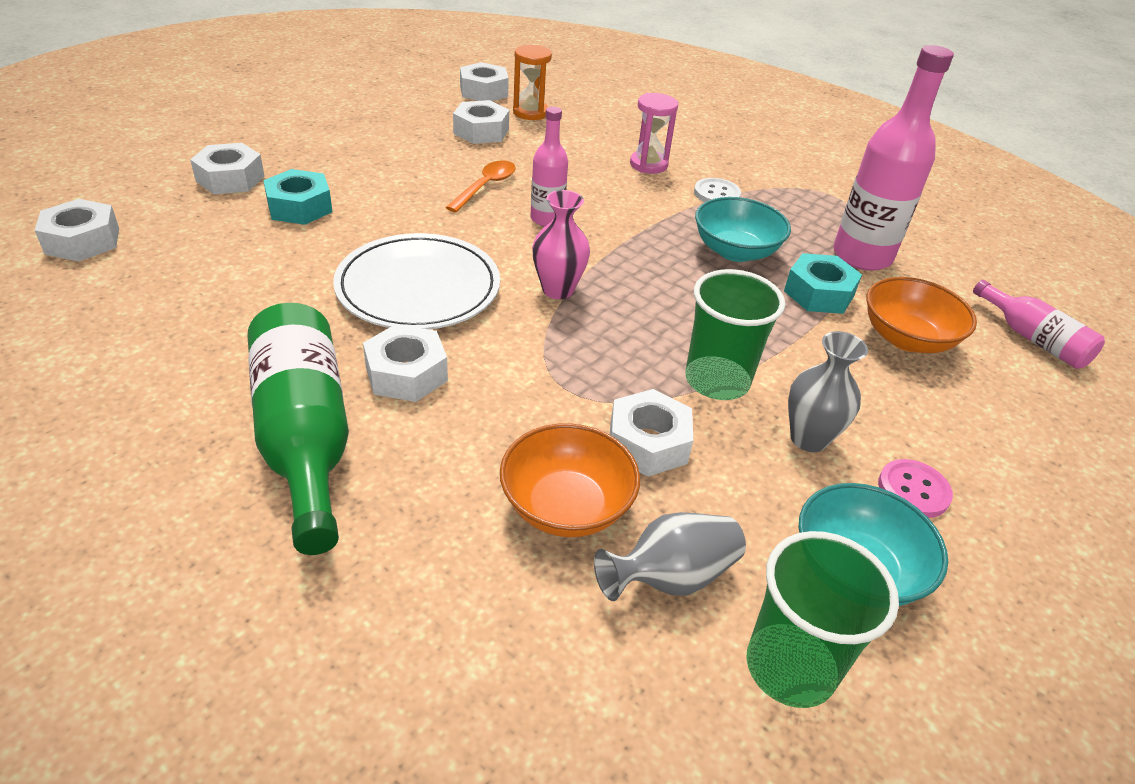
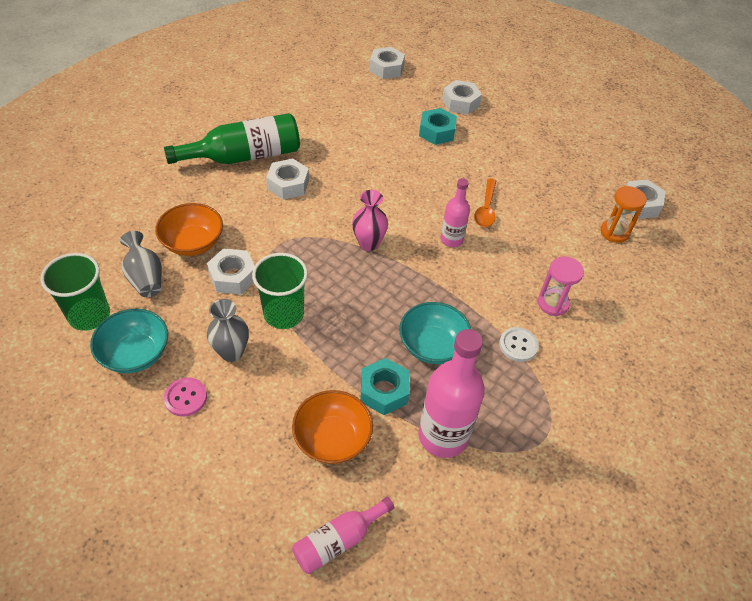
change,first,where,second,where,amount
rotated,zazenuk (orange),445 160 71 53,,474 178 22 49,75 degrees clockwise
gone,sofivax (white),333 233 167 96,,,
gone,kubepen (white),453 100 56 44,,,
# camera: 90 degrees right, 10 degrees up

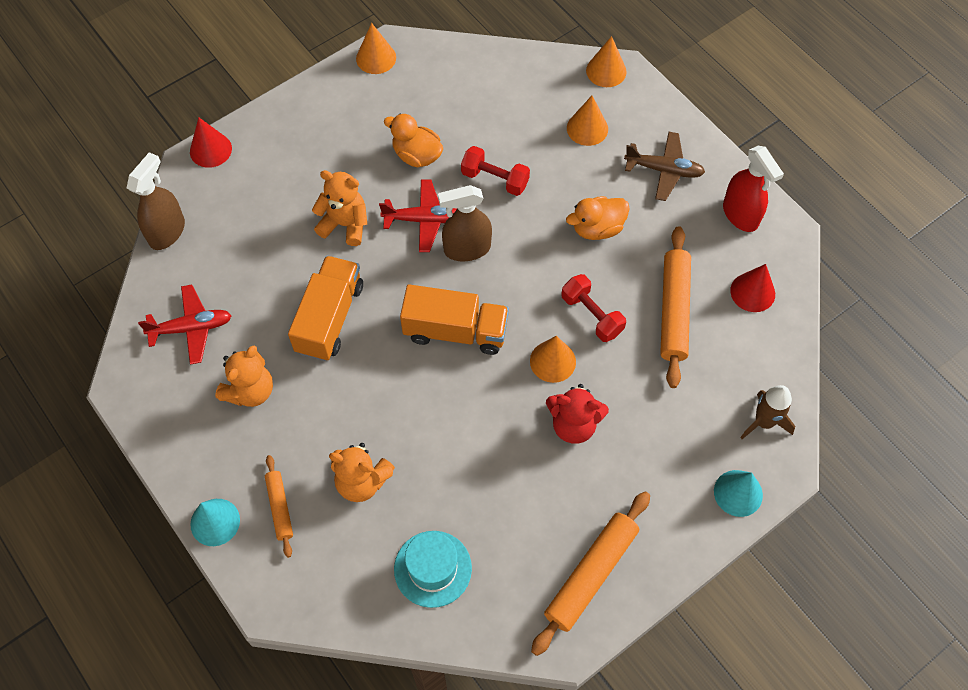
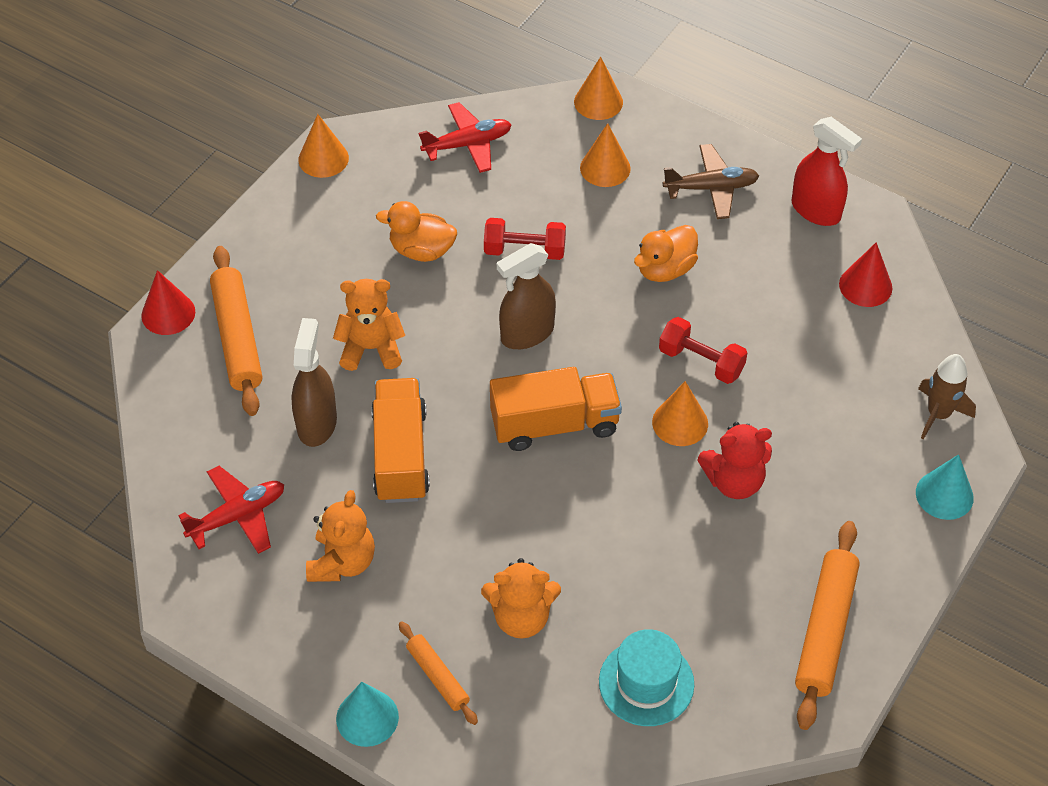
change,first,where,second,where,amount
shifted,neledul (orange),660 226 31 162,,210 246 52 170,
shifted,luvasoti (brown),127 152 58 98,,291 318 46 129,
shifted,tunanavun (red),379 179 78 73,,418 102 94 71,
# camera: 20 degrees left, 10 degrees down

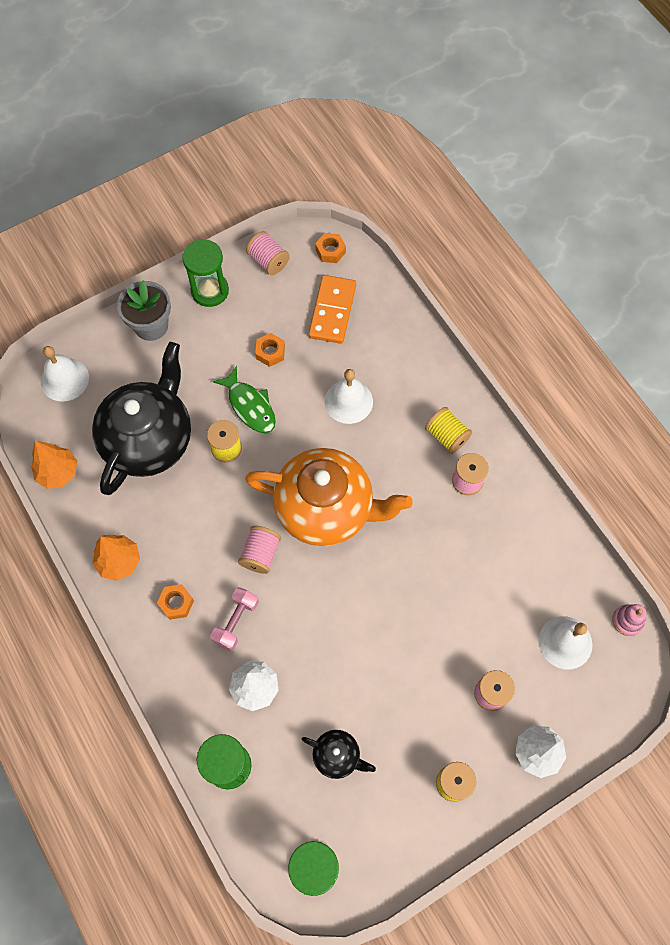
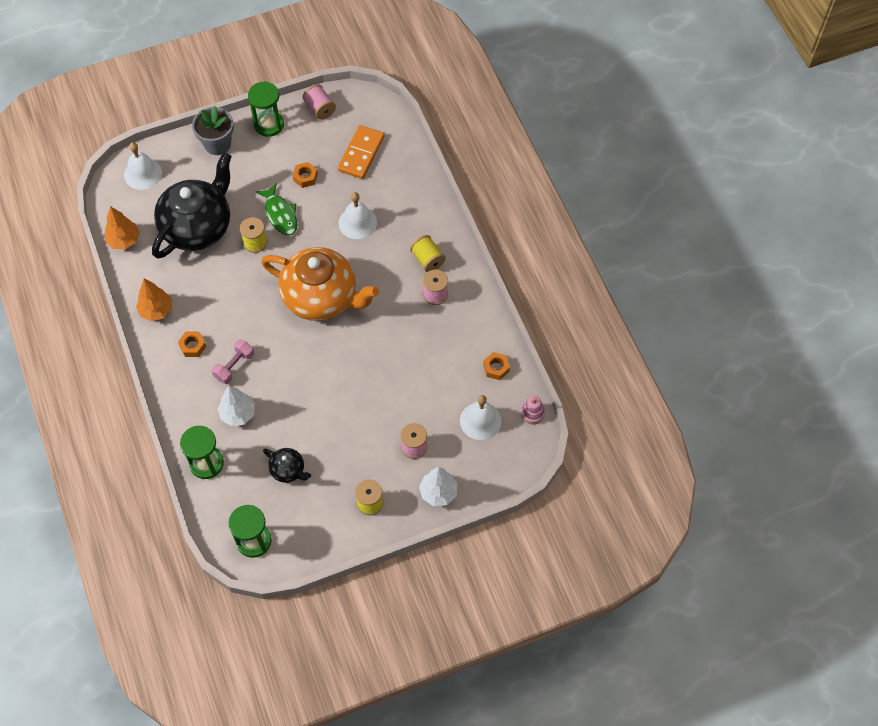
change,first,where,second,where,amount
shifted,kubepen (orange),315 233 31 30,,483 352 27 28,
gone,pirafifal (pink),238 526 43 48,,,
# camera: 10 degrees right, 5 degrees down

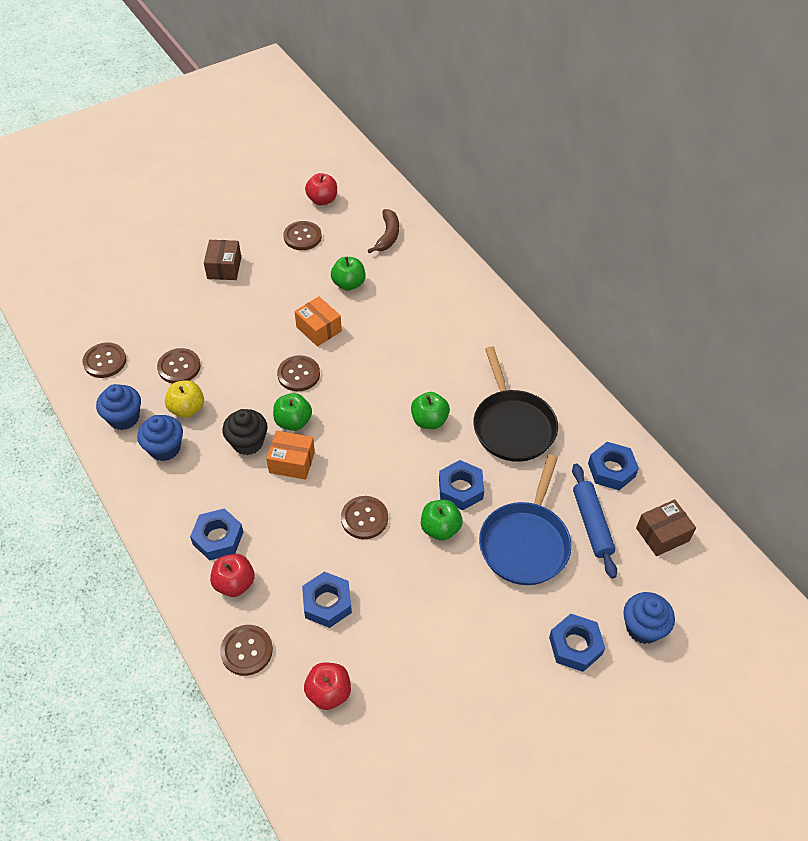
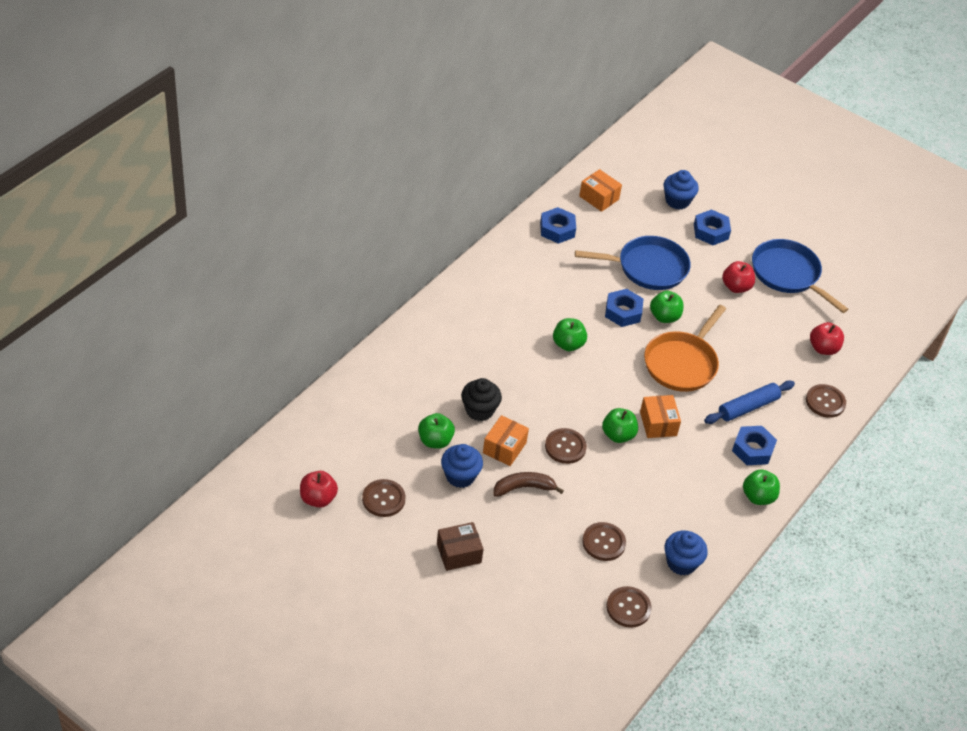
change,first,where,second,where,amount
shifted,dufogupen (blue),137 415 46 46,,441 444 42 44,
shifted,dufogupen (black),222 409 46 46,,461 378 41 43,
shifted,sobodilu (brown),368 209 31 45,,493 472 71 25,
repainted,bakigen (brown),636 499 60 57,bakigen (orange),579 169 43 43,
swapped,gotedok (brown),341 496 47 43,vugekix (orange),644 305 82 87,
shifted,neledul (blue),572 464 45 115,,704 380 91 44,
shifted,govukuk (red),210 554 45 43,,722 261 33 32,
new,,,govukuk (green),743 469 37 36,
new,,,vugekix (blue),752 239 96 74,
gone,govukuk (yellow),165 380 39 38,,,
gone,kubepen (blue),302 572 50 56,,,
gone,vugekix (black),473 346 85 116,,,
# camera: 115 degrees left, 5 degrees down

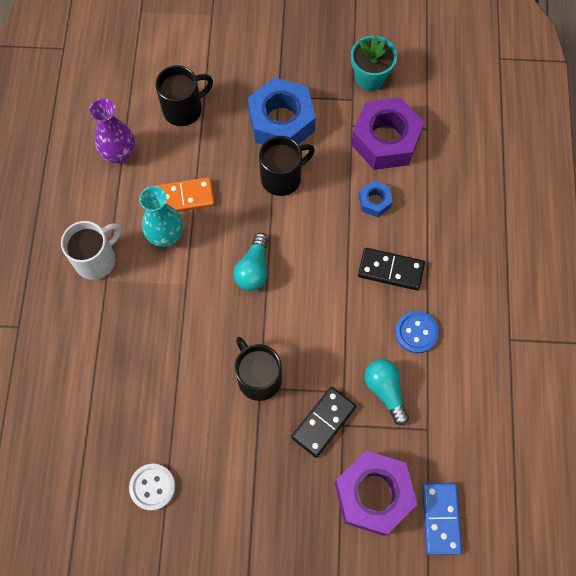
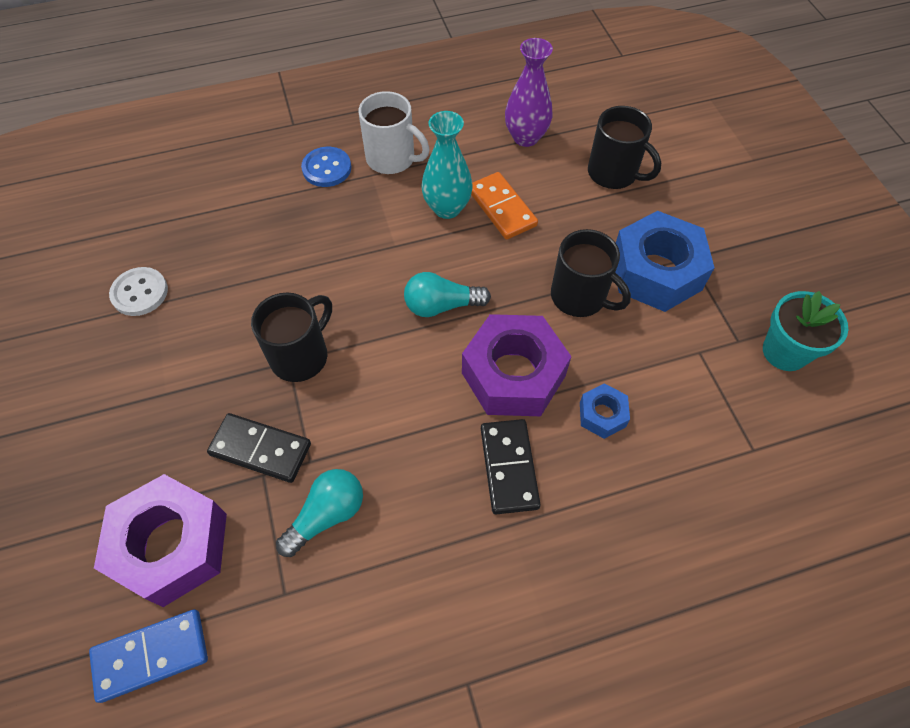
change,first,where,second,where,amount
shifted,gotedok (blue),395 311 44 43,,301 147 50 40,
shifted,kubepen (purple),351 98 73 72,,462 314 110 102,
# camera: 70 degrees right, 10 degrees down

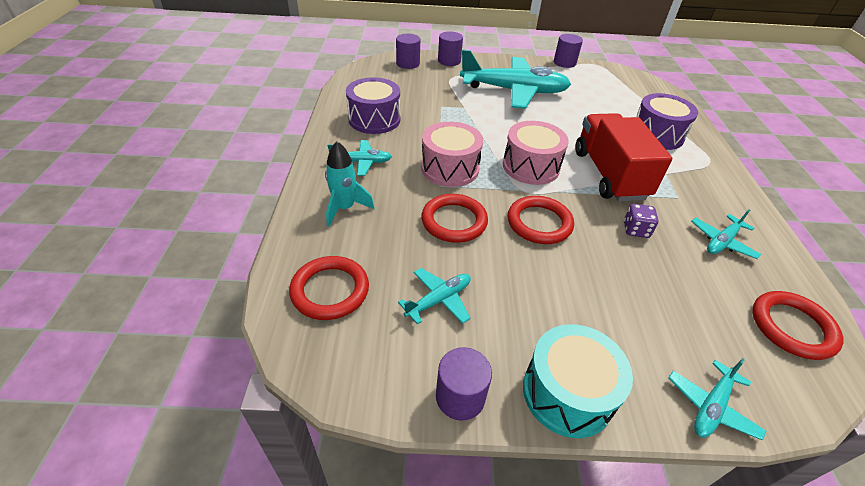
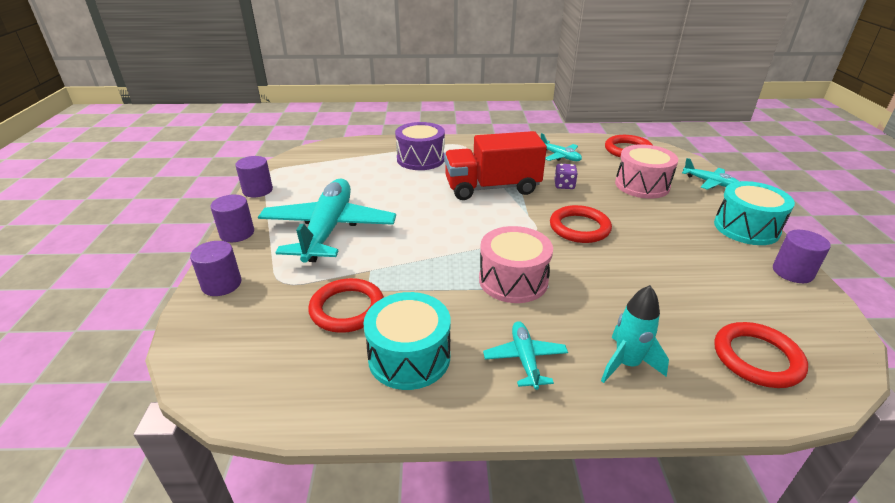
change,first,where,second,where,amount
shifted,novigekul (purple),396 34 24 35,,211 194 43 48,
shifted,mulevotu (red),421 194 67 49,,308 278 76 55,
repainted,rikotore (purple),346 77 54 57,rikotore (turquoise),363 292 88 98,
shifted,rikotore (pink),503 121 66 64,,615 144 63 55,
gone,tunanavun (turquoise),398 268 73 57,,,
# camera: 90 degrees left, 10 degrees down

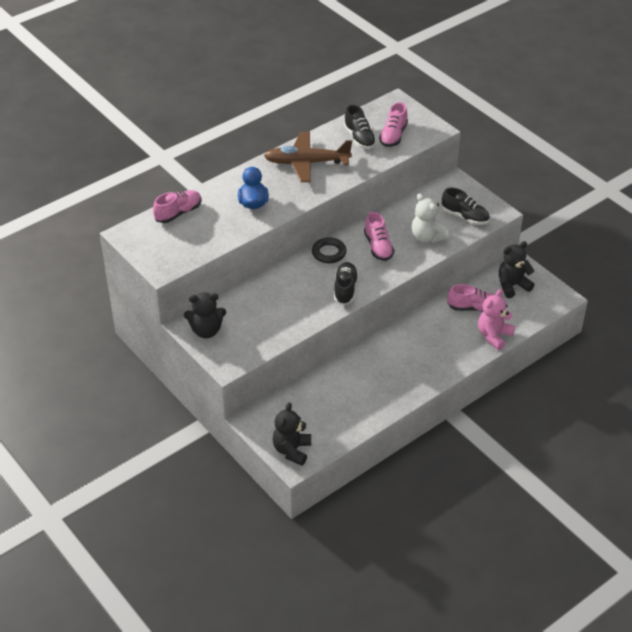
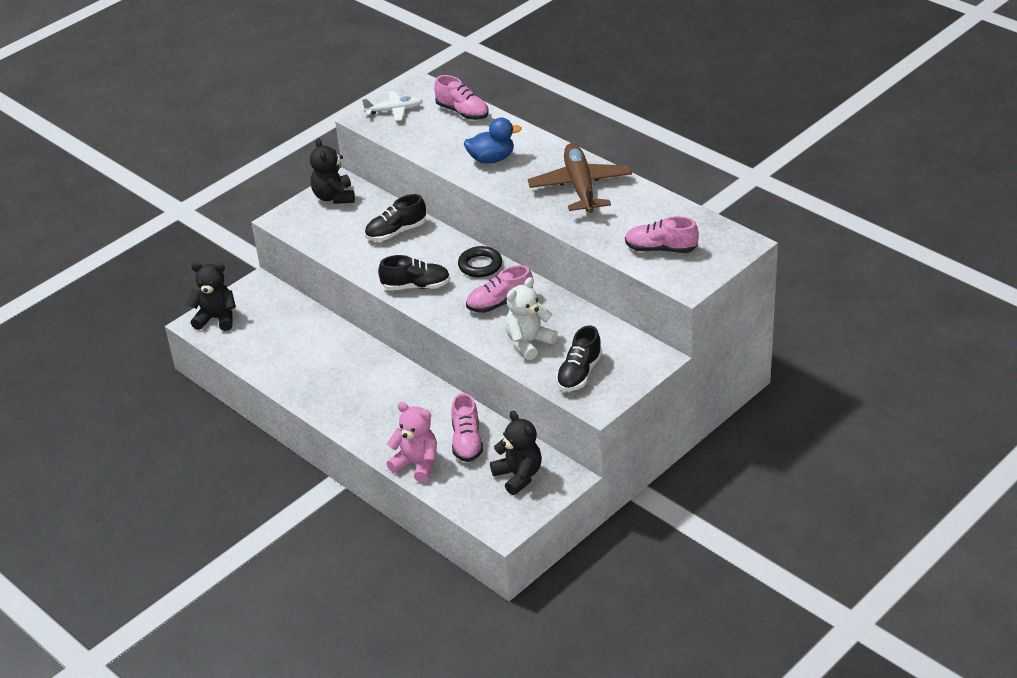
change,first,where,second,where,amount
new,,,tunanavun (white),362 91 60 30,
shifted,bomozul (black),344 105 32 44,,365 194 61 47,
# camera: 85 degrees right, 5 degrees down

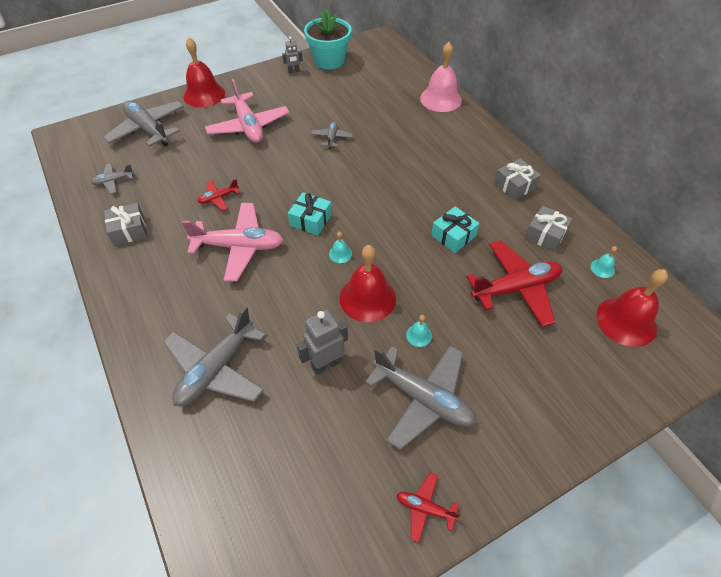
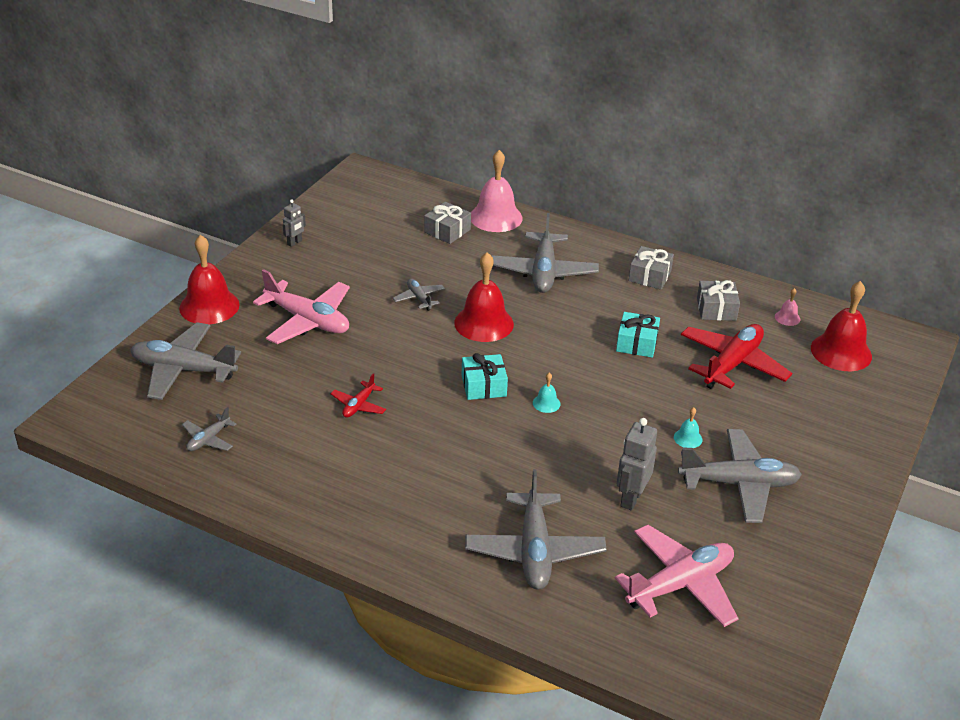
change,first,where,second,where,amount
shifted,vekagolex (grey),104 203 43 43,,424 202 47 42,
shifted,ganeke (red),340 245 56 77,,454 252 60 90,
new,,,tunanavun (grey),492 213 107 80,
shifted,tunanavun (pink),182 203 101 78,,615 525 124 102,
repainted,ganeke (turquoise),590 246 27 32,ganeke (pink),775 288 25 38,
gone,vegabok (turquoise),304 10 48 59,,,
gone,tunanavun (red),397 473 64 70,,,
# camera: 35 degrees left, 15 degrees down

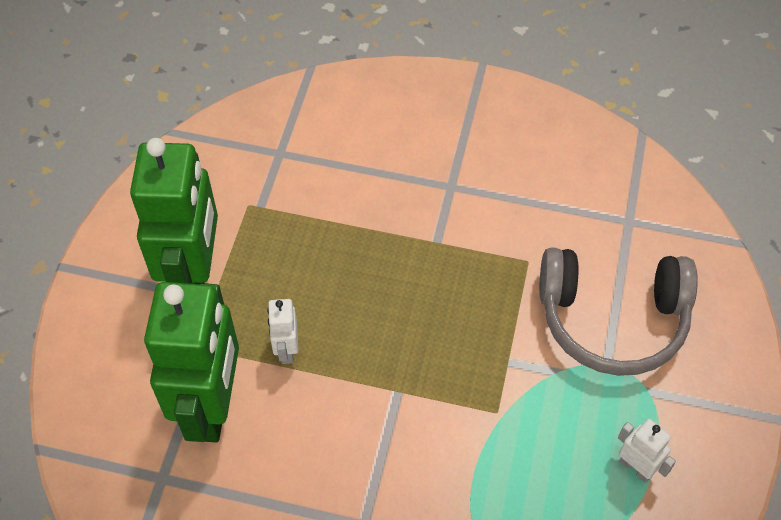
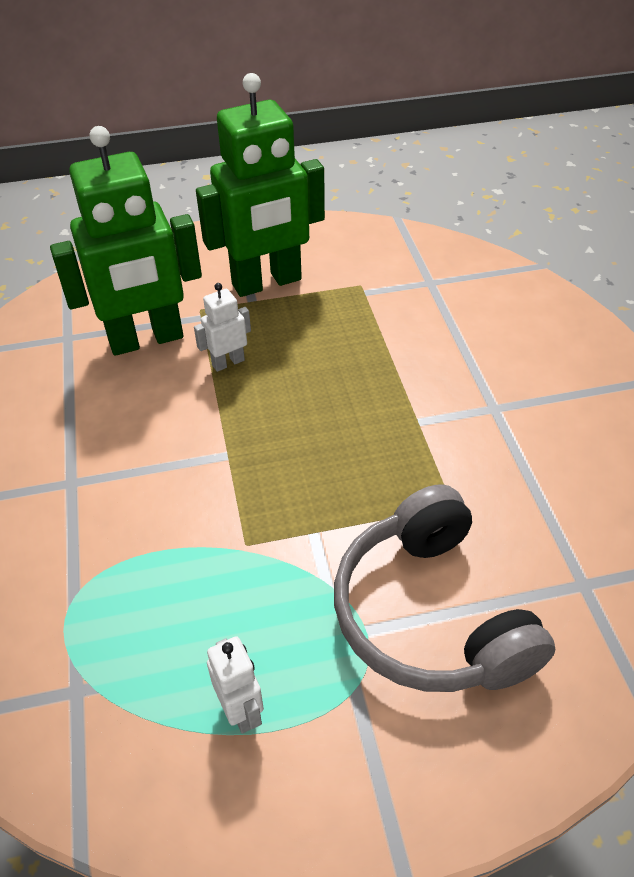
change,first,where,second,where,amount
rotated,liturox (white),618 419 58 64,,207 636 57 98,45 degrees counterclockwise
# camera: 65 degrees right, 10 degrees down

